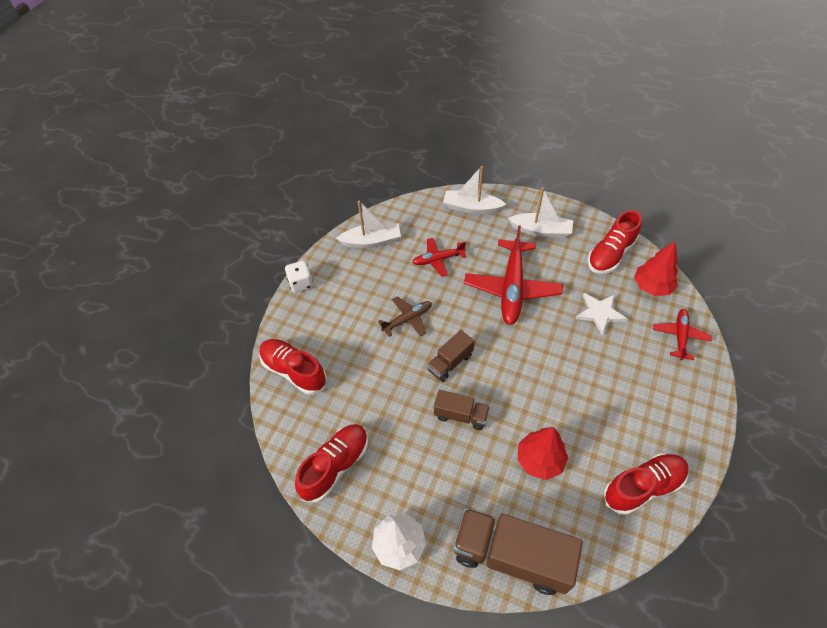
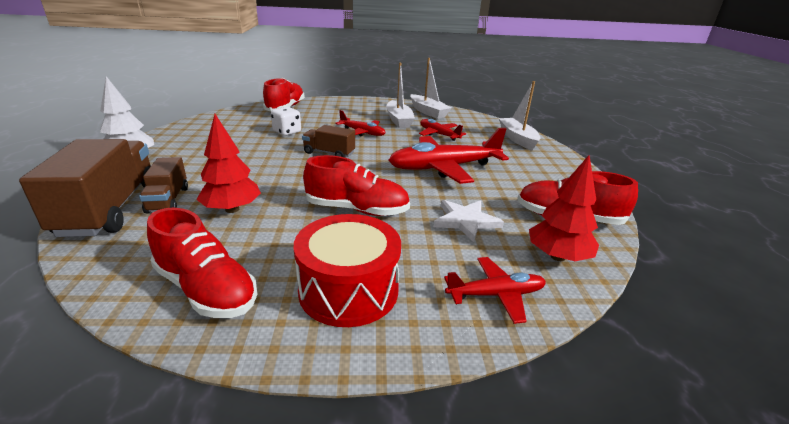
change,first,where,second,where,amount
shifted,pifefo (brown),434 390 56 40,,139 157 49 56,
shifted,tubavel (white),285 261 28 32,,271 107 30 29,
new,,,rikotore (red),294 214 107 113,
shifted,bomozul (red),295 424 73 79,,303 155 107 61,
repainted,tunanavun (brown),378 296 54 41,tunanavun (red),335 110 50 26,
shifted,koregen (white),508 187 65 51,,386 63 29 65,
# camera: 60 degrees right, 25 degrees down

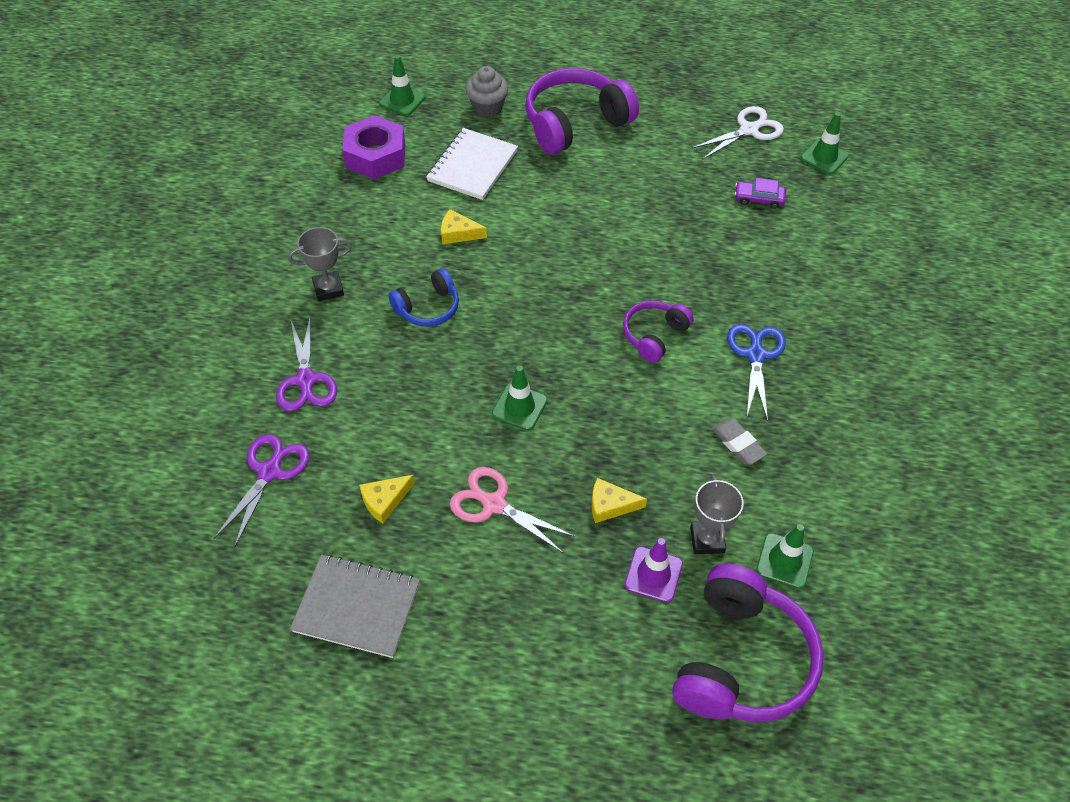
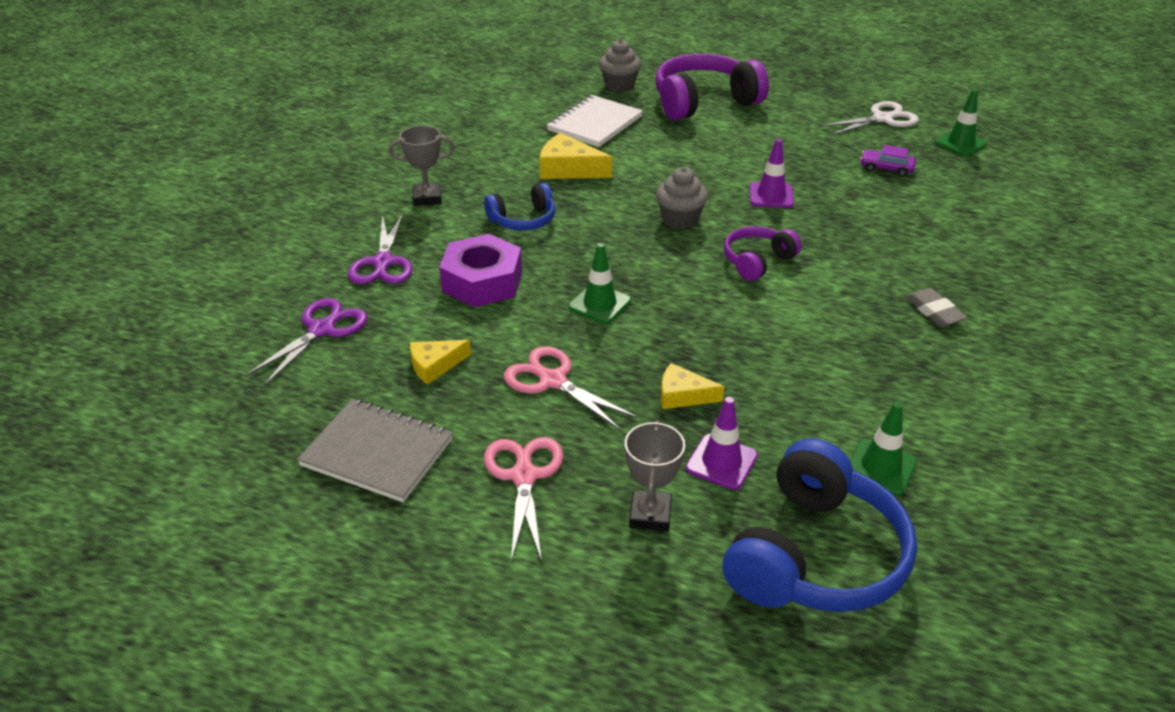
change,first,where,second,where,amount
shifted,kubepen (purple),343 115 62 64,,439 234 83 73,
new,,,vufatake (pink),484 437 79 124,
scaled,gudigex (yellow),441 209 46 35,,539 133 73 46,x1.54
shifted,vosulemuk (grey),690 475 54 79,,625 420 60 111,
new,,,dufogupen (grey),656 167 52 63,
repainted,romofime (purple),672 564 152 158,romofime (blue),722 438 195 174,
new,,,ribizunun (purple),750 139 44 69,
shifted,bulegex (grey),712 418 55 47,,906 288 61 39,
gone,ribizunun (green),379 55 47 61,,,
gone,vufatake (blue),727 324 59 97,,,
# camera: 10 degrees right, 15 degrees down

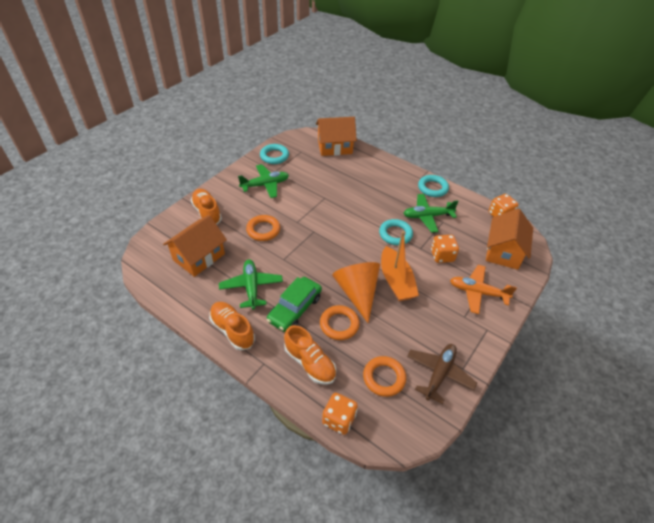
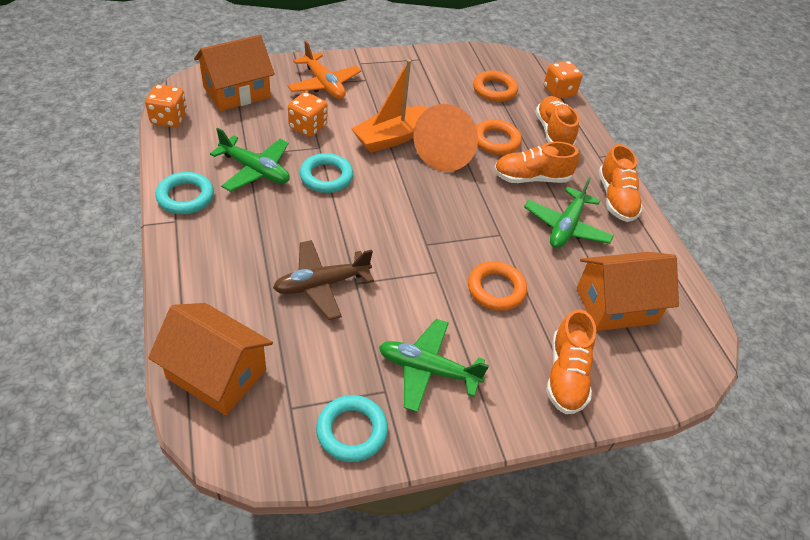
change,first,where,second,where,amount
shifted,tunanavun (brown),407 344 70 60,,273 240 101 80,
rotated,koregen (orange),381 231 38 70,,351 59 79 94,150 degrees counterclockwise
swapped,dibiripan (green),267 277 55 55,bomozul (orange),494 142 85 41,
# camera: 145 degrees left, 0 degrees up

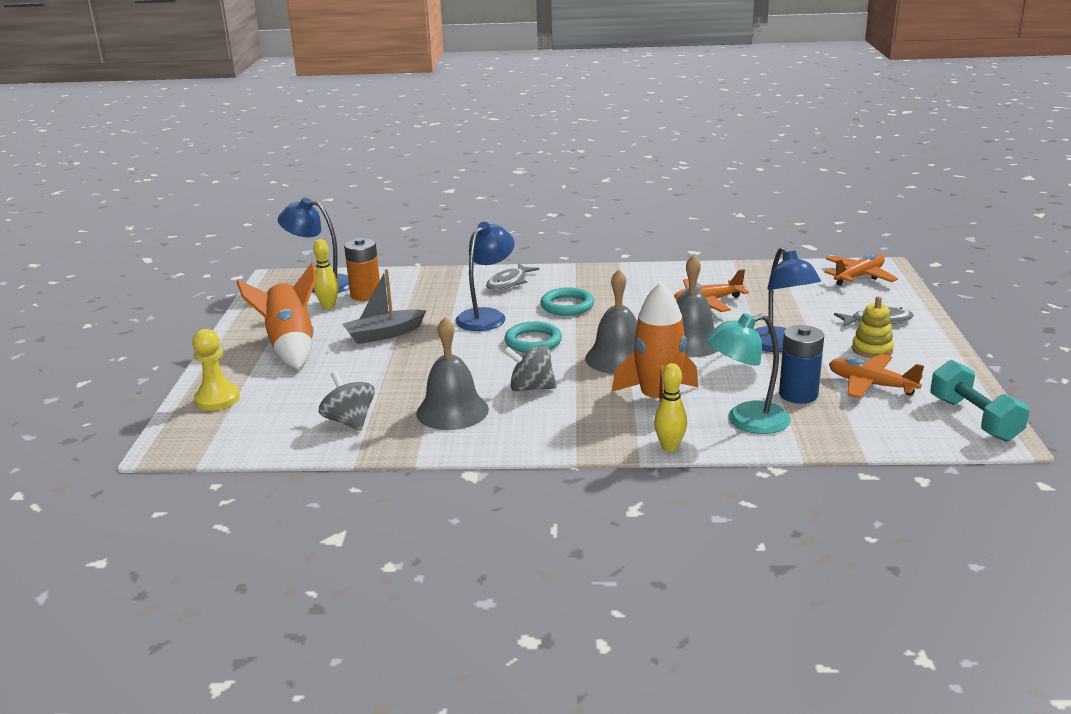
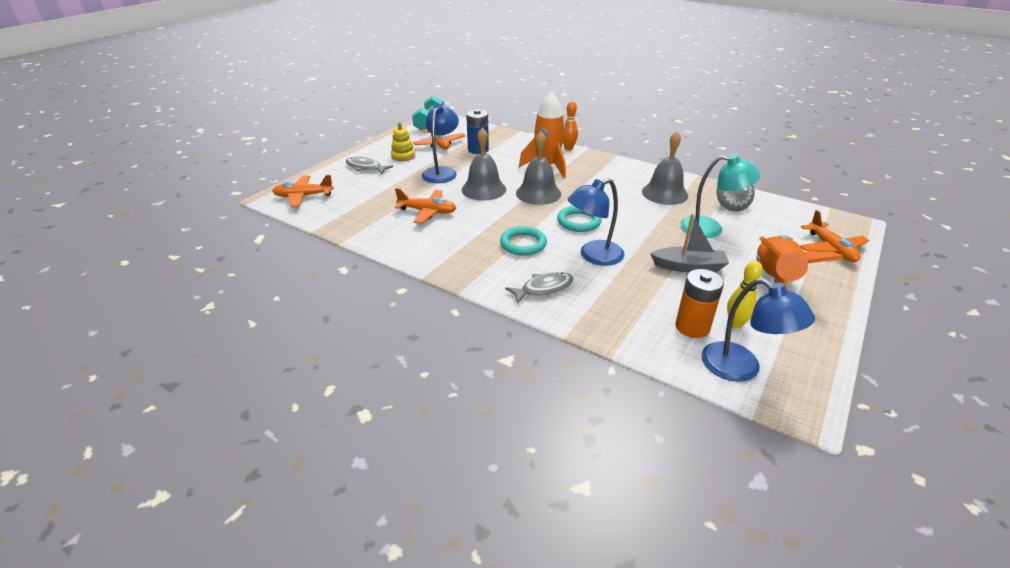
change,first,where,second,where,amount
repainted,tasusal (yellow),654 363 33 89,tasusal (orange),563 101 15 49,
shifted,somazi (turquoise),705 313 86 121,,680 154 81 84,
swapped,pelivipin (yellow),192 329 48 82,tunanavun (orange),800 210 69 52,
gone,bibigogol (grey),503 344 54 48,,,
# camera: 150 degrees left, 10 degrees up

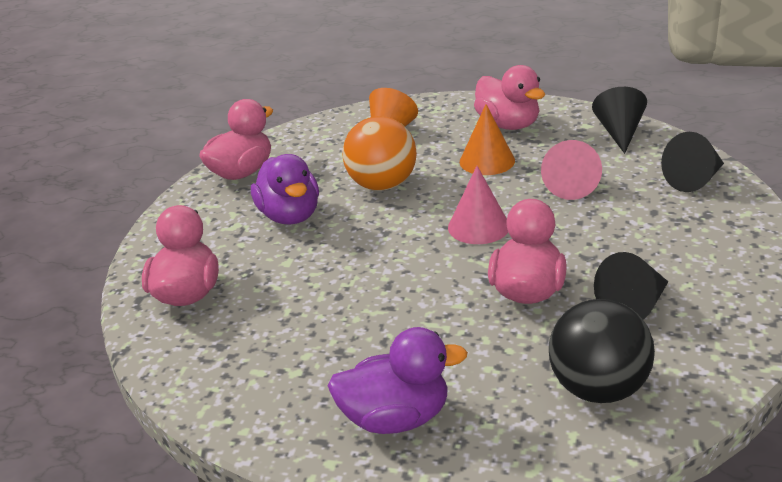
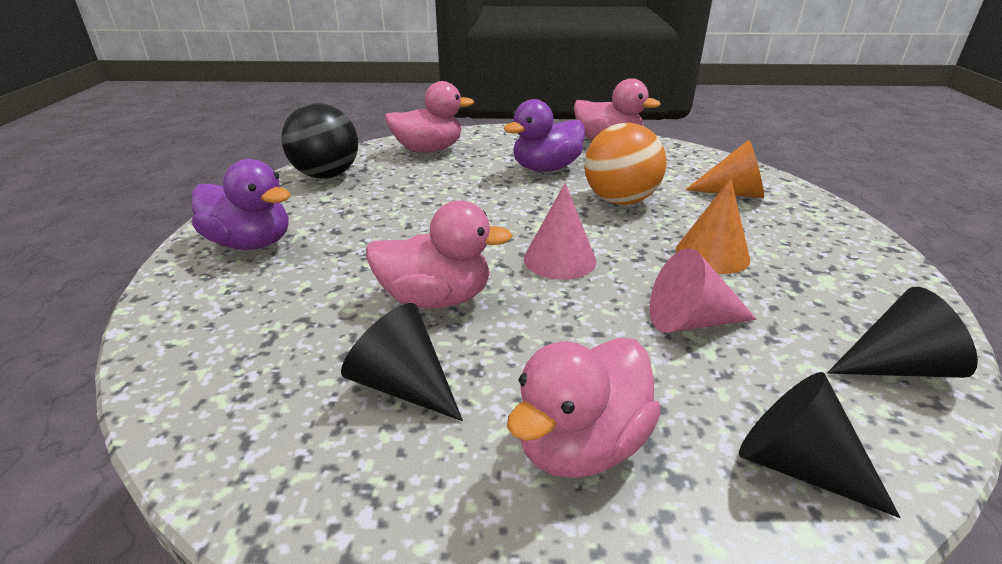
change,first,where,second,where,amount
rotated,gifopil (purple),328 327 140 107,,192 159 99 91,45 degrees counterclockwise
shifted,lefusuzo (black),549 299 106 104,,281 103 77 76,
shifted,gifopil (pink),474 65 71 65,,507 338 154 140,
# camera: 75 degrees right, 0 degrees up

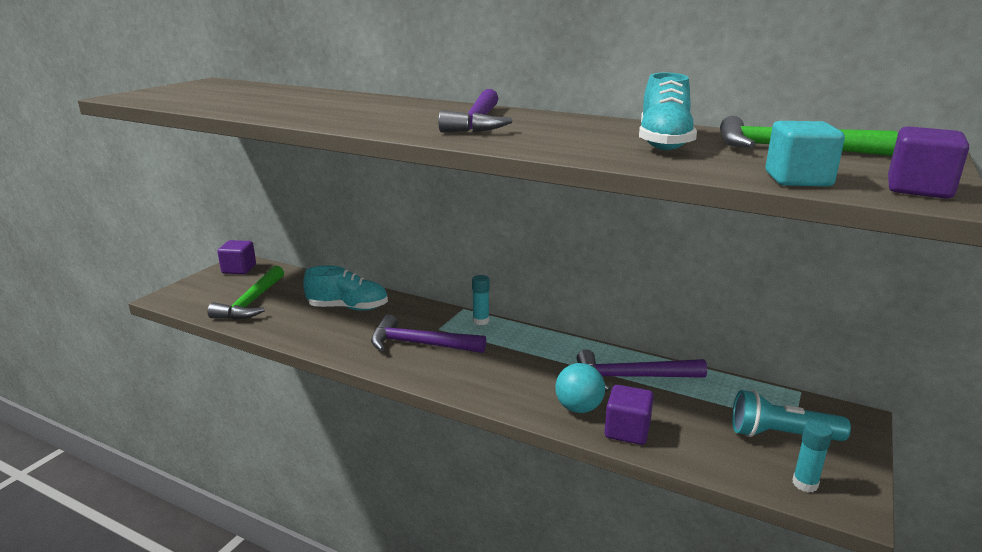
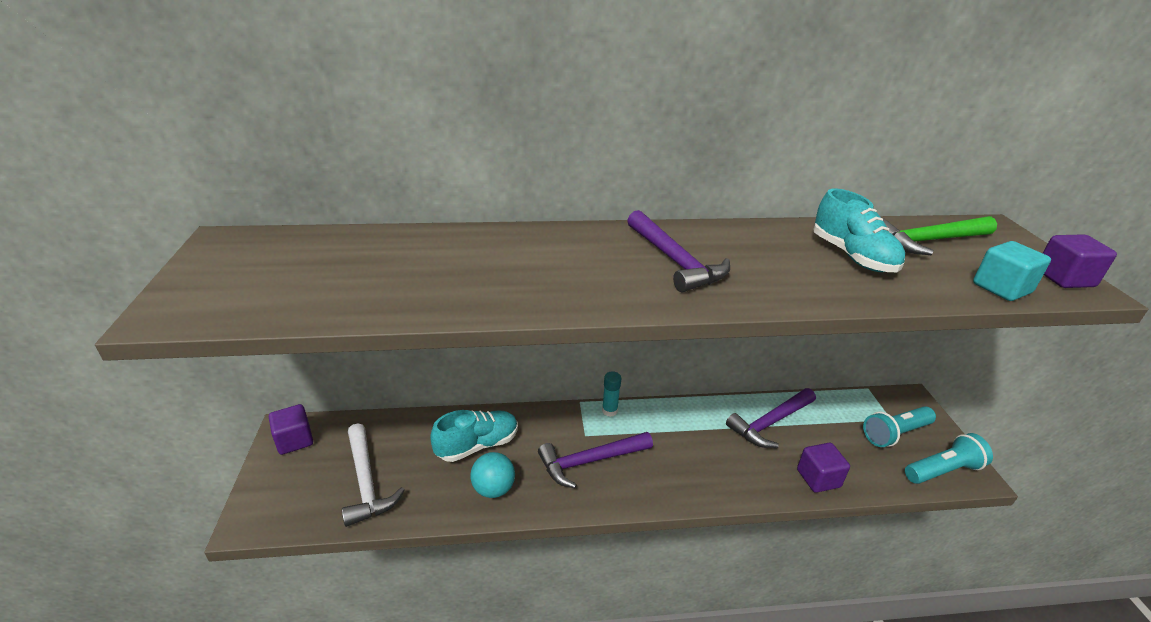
change,first,where,second,where,amount
repainted,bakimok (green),207 266 77 54,bakimok (white),342 423 63 104,
shifted,lefusuzo (turquoise),555 363 50 50,,470 452 45 46,
swapped,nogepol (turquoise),792 421 41 72,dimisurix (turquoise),905 433 88 51,
# camera: 35 degrees left, 10 degrees up

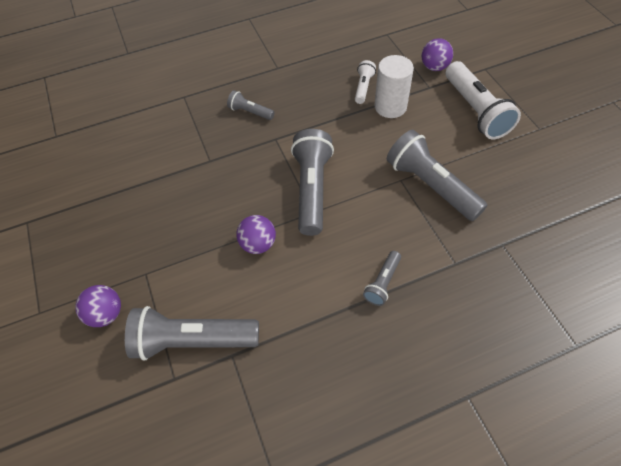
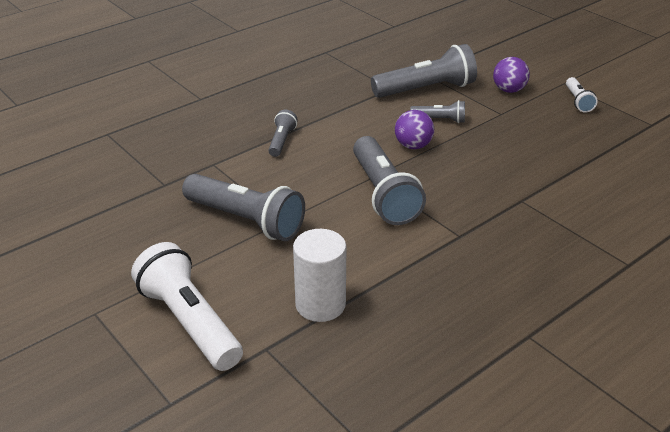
change,first,where,second,where,amount
shifted,dimisurix (grey),227 90 48 30,,410 100 55 23,
shifted,dimisurix (white),355 60 21 44,,566 77 32 36,
gone,lefusuzo (purple),421 38 32 33,,,
# camera: 160 degrees right, 20 degrees down

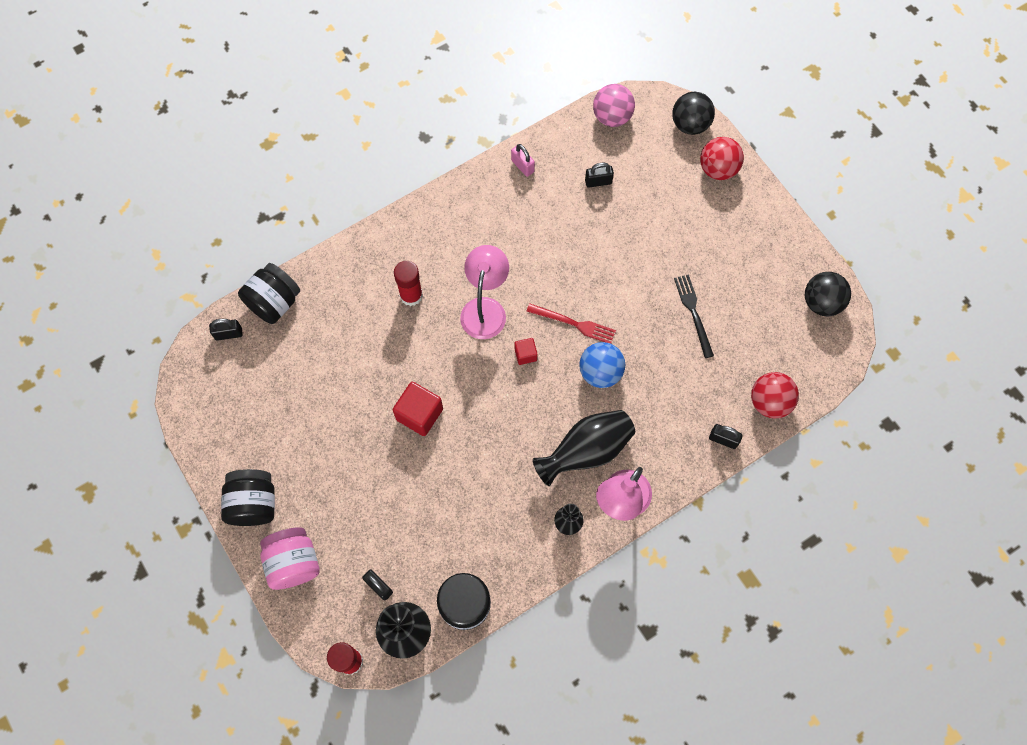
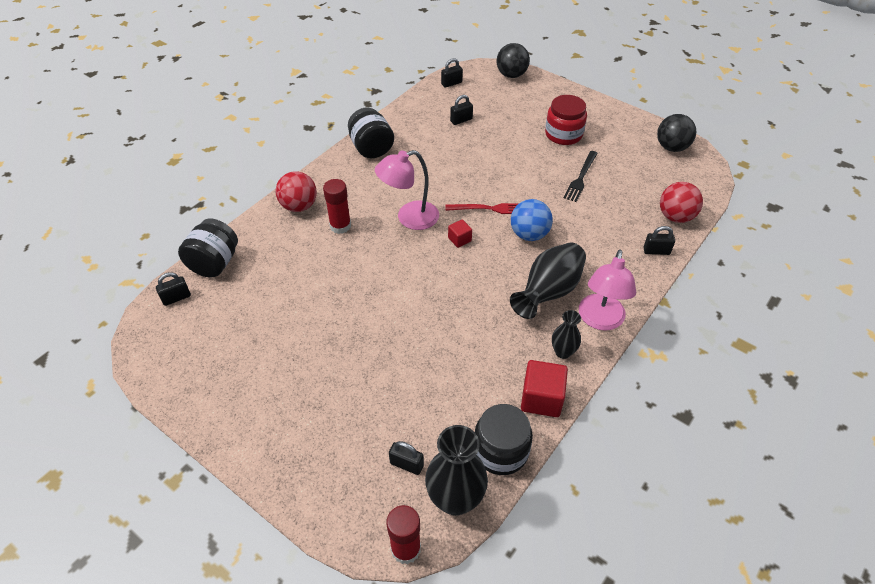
change,first,where,second,where,amount
shifted,lefusuzo (red),700 137 44 43,,276 171 41 41,
shifted,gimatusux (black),221 469 54 57,,348 108 46 50,
rotated,somazi (pink),460 245 49 94,,375 150 64 80,105 degrees counterclockwise
swapped,lefusuzo (pink),593 84 42 43,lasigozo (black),441 58 22 30,
shifted,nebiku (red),393 382 50 54,,521 360 47 57,
new,,,gimatusux (red),545 95 42 50,
rotated,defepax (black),674 274 40 84,,564 151 34 51,120 degrees counterclockwise
gone,gimatusux (pink),260 527 60 63,,,
gone,lasigozo (pink),511 144 24 33,,,
# camera: 20 degrees left, 20 degrees down

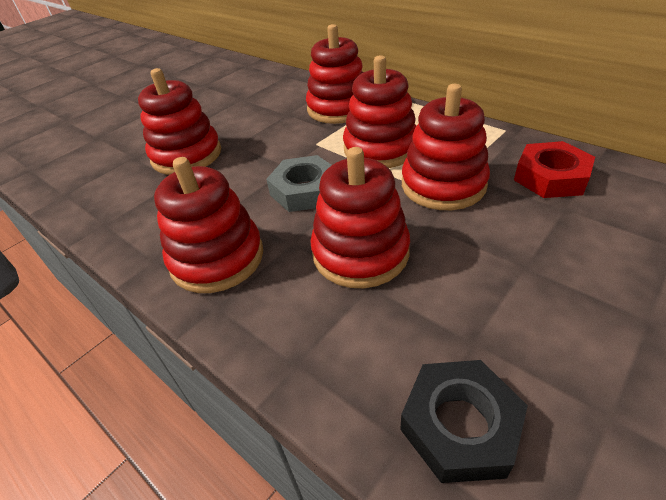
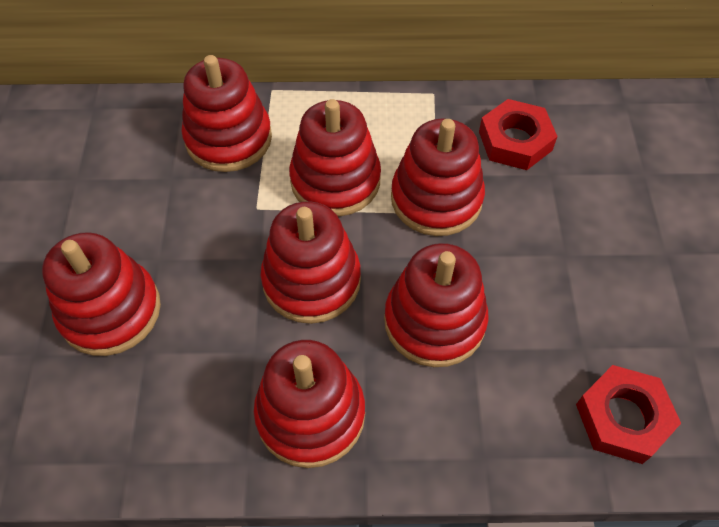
change,first,where,second,where,amount
swapped,kubepen (grey),266 155 66 57,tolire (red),261 201 100 123,
repainted,kubepen (black),400 360 128 123,kubepen (red),576 365 105 99,
# camera: 45 degrees left, 15 degrees up

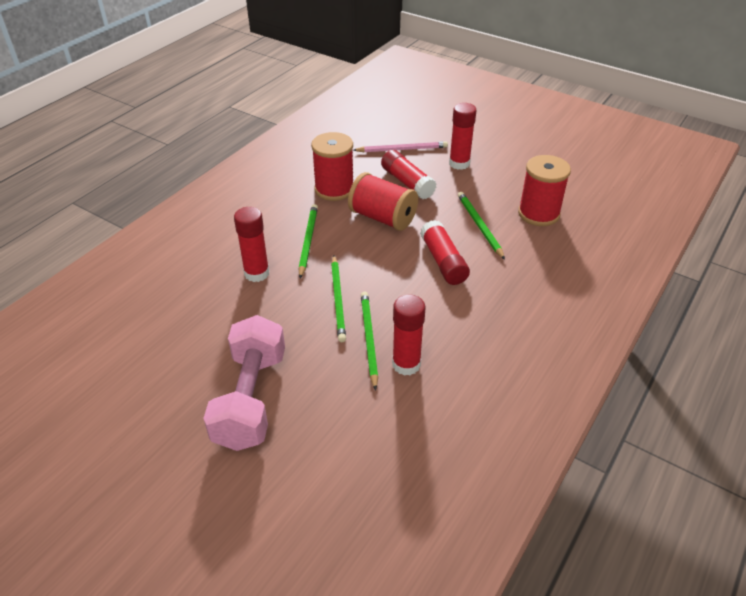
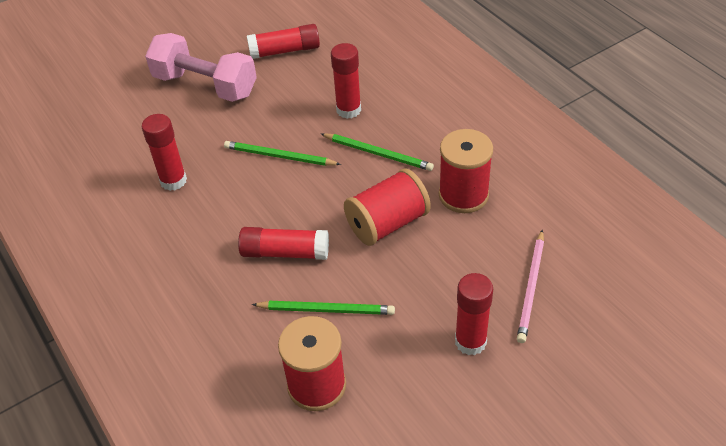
change,first,where,second,where,amount
shifted,nogepol (red),381 150 56 49,,247 24 73 35,
gone,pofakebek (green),361 292 17 99,,,
# camera: 115 degrees right, 5 degrees up

